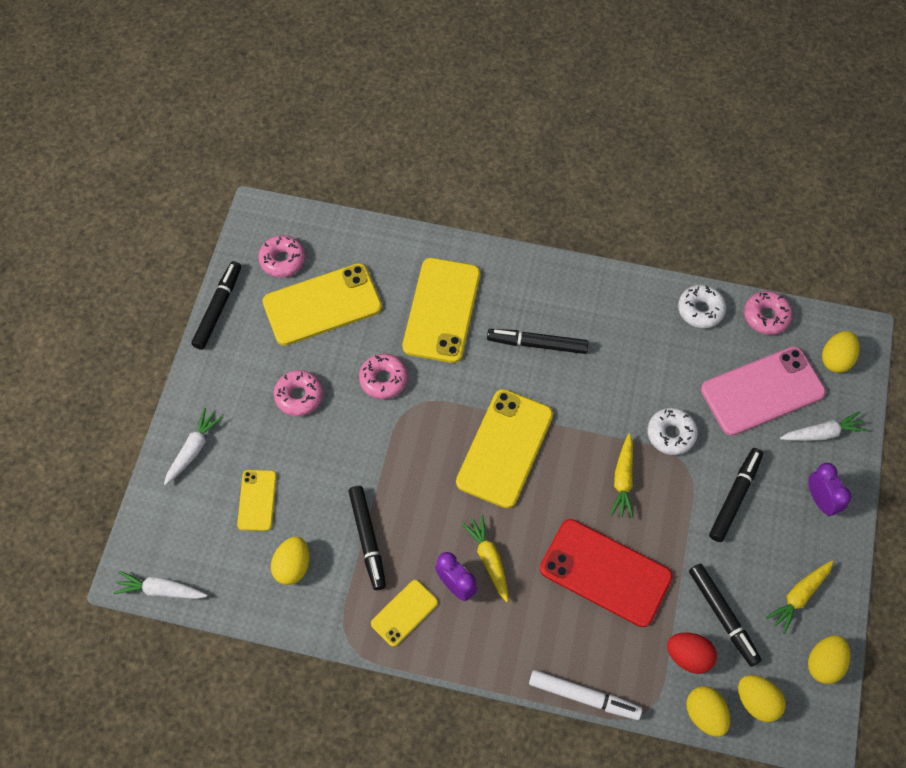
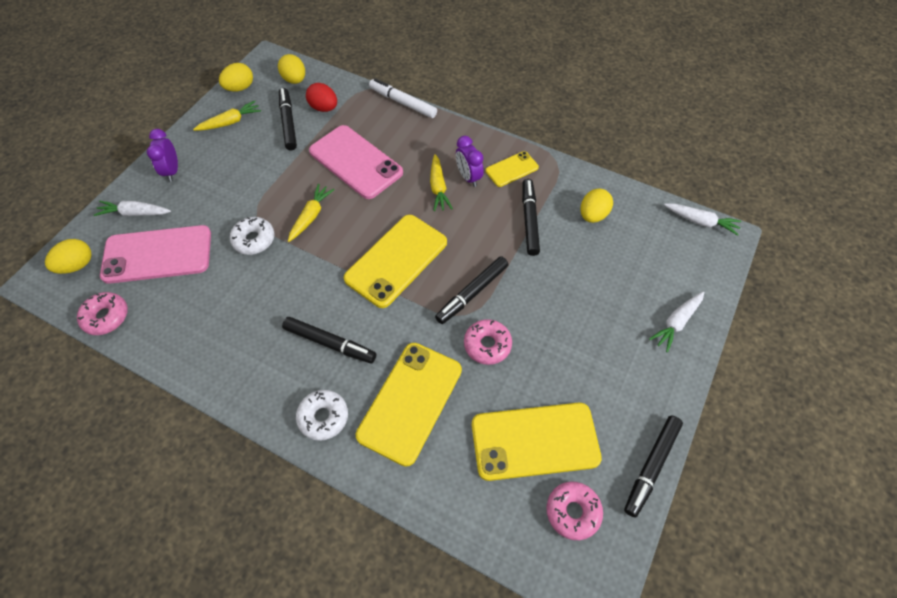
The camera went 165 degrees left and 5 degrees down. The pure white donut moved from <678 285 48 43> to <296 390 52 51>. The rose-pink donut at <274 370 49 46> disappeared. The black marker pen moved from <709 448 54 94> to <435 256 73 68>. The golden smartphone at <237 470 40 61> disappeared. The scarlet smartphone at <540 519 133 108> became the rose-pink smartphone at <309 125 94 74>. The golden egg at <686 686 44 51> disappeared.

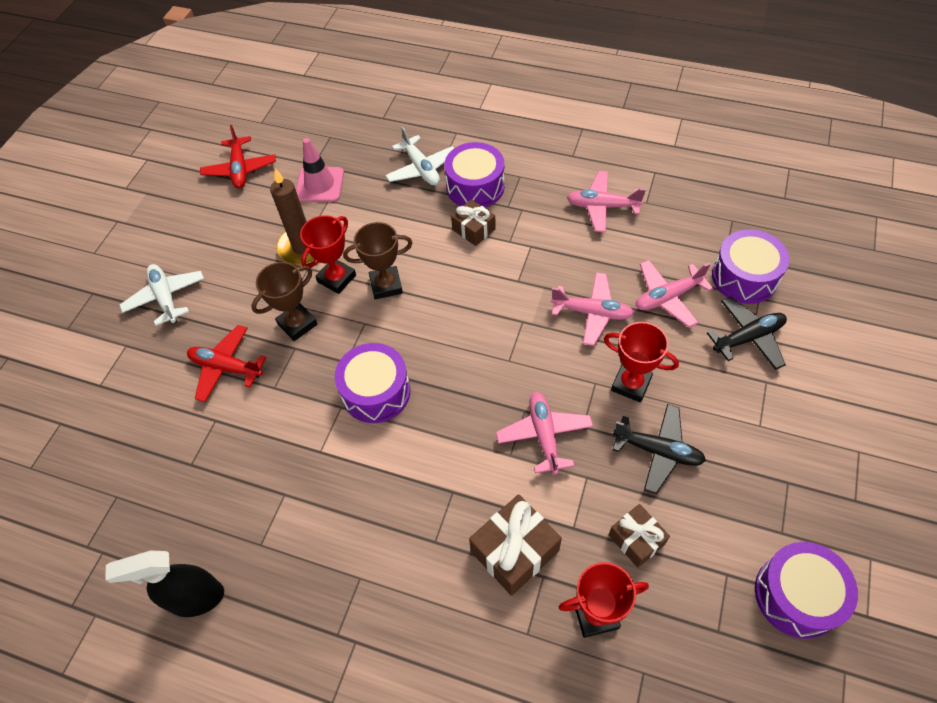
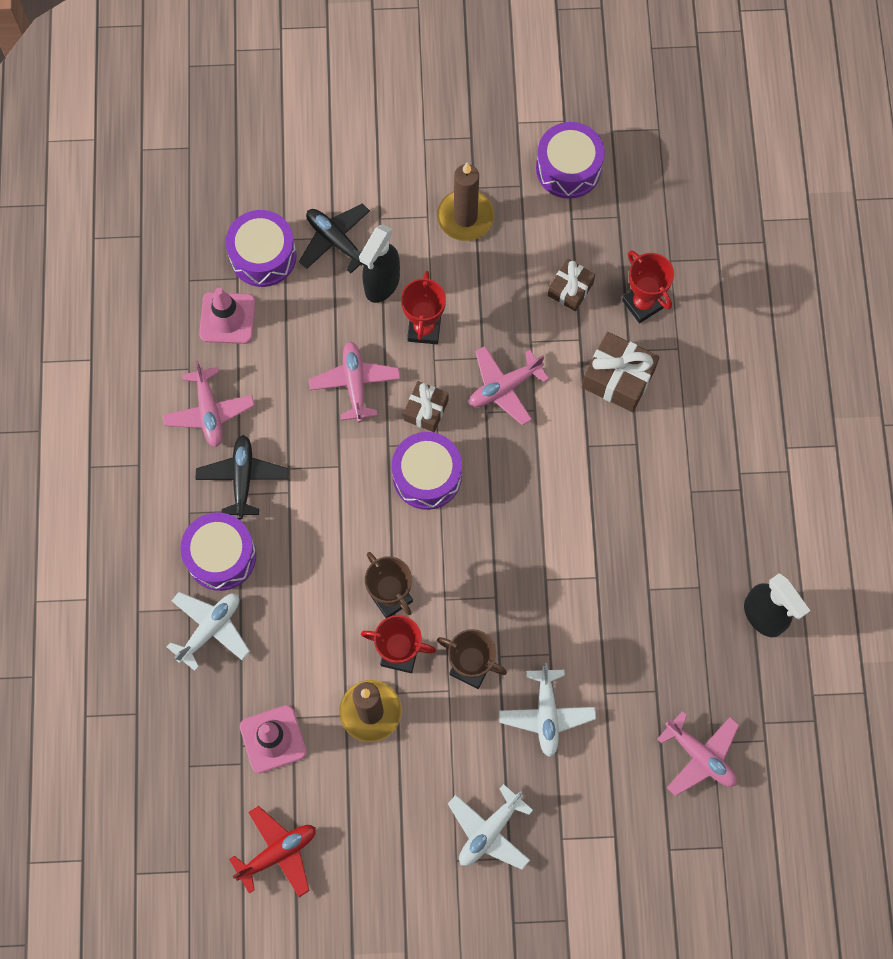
The camera went 115 degrees left and 15 degrees up. The brown present moved from <451 199 45 47> to <403 381 45 51>. The rose-pink toy plane moved from <636 260 77 67> to <657 711 82 85>. The scarlet toy plane at <187 325 80 77> became the pure white toy plane at <499 663 97 94>. The royal purple toy drum moved from <335 343 75 80> to <392 432 70 78>. The black toy plane moved from <613 404 93 90> to <195 435 94 84>. The brown candle at <437 163 57 78> appeared. The black sprayer at <359 224 41 79> appeared. The rose-pink road cone at <199 288 56 56> appeared.

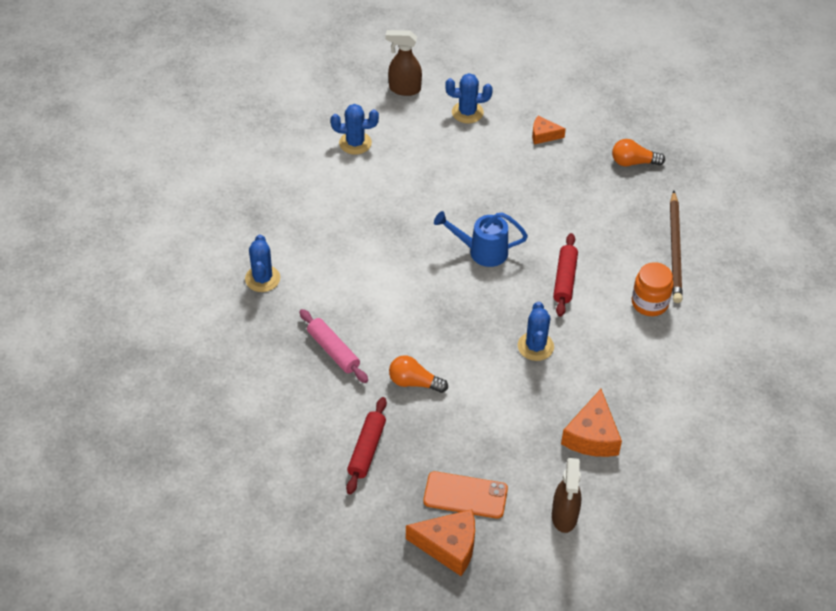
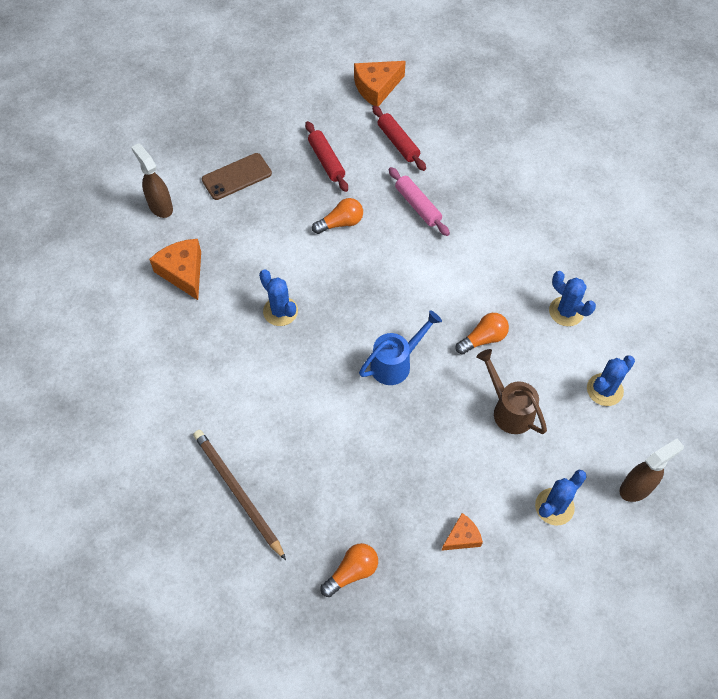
The camera went 140 degrees right and 10 degrees up. The scarlet dough roller moved from <553 233 25 84> to <372 106 54 65>. The royal blue saguaro cactus moved from <245 234 35 58> to <549 271 47 55>. The orange preserve jar at <632 262 41 54> disappeared. The rose-pink dough roller at <299 309 69 74> turned 45 degrees clockwise. The orange smartphone at <423 471 85 48> became the brown smartphone at <202 153 70 47>. The orange cheese moved from <406 509 69 67> to <354 61 52 46>. The orange bulb at <455 313 54 42> appeared. The brown watering can at <476 349 71 85> appeared.

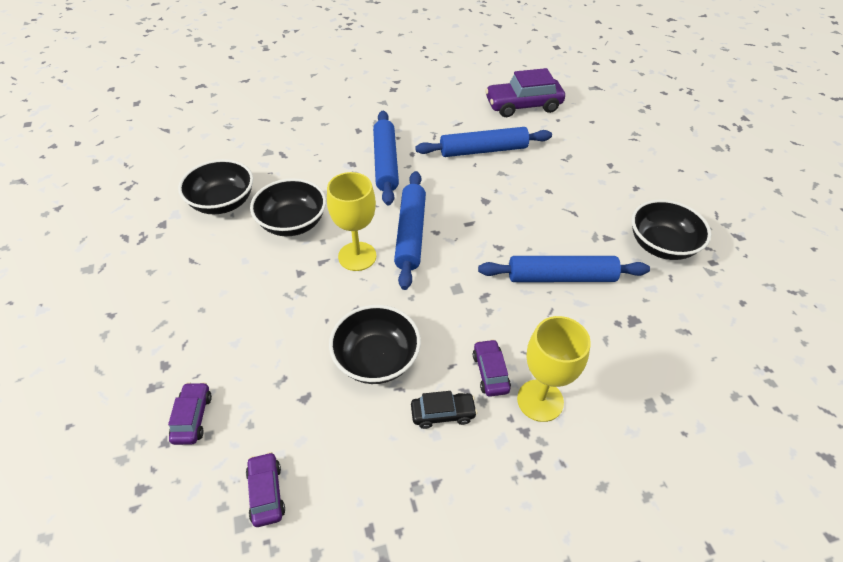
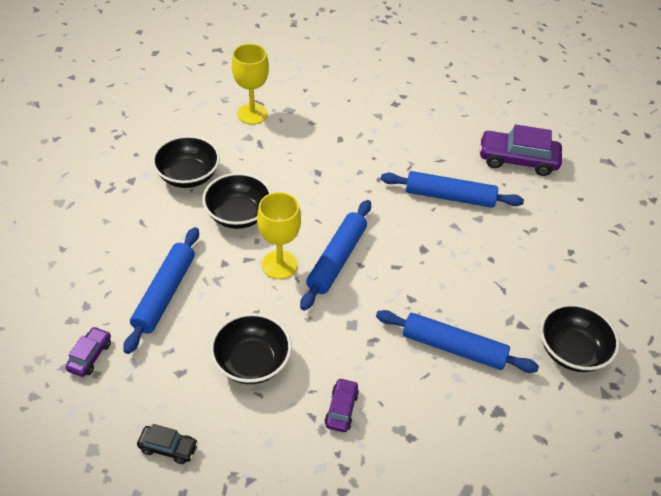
The camera went 20 degrees right and 0 degrees up. The royal blue dough roller moved from <373 111 26 95> to <123 227 76 127>. The golden chalice moved from <517 316 74 106> to <232 44 37 80>. The black toy car moved from <411 391 66 38> to <137 424 62 40>. The royal purple toy car at <246 452 39 75> disappeared.

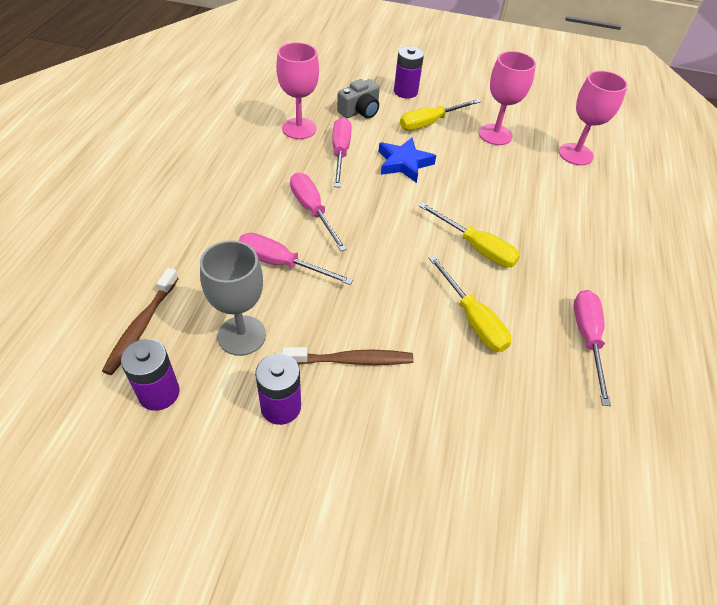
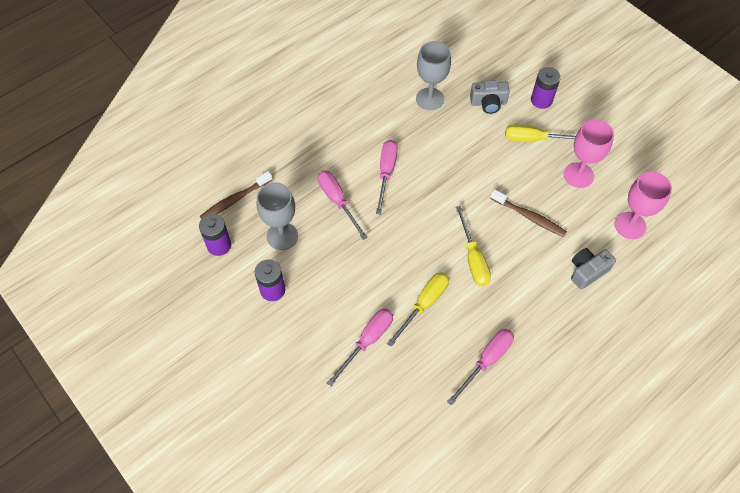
The camera went 40 degrees right and 10 degrees up. The rose-pink chalice at <276 42 43 97> became the grey chalice at <416 41 35 69>. The rose-pink screwdriver moved from <332 118 20 70> to <327 308 66 78>. The royal blue star shape at <378 138 58 45> disappeared. The golden screwdriver at <429 255 82 97> turned 150 degrees counterclockwise. The brown tooth brush moved from <282 347 131 18> to <490 189 77 48>. The grey photo camera at <571 248 45 42> appeared.

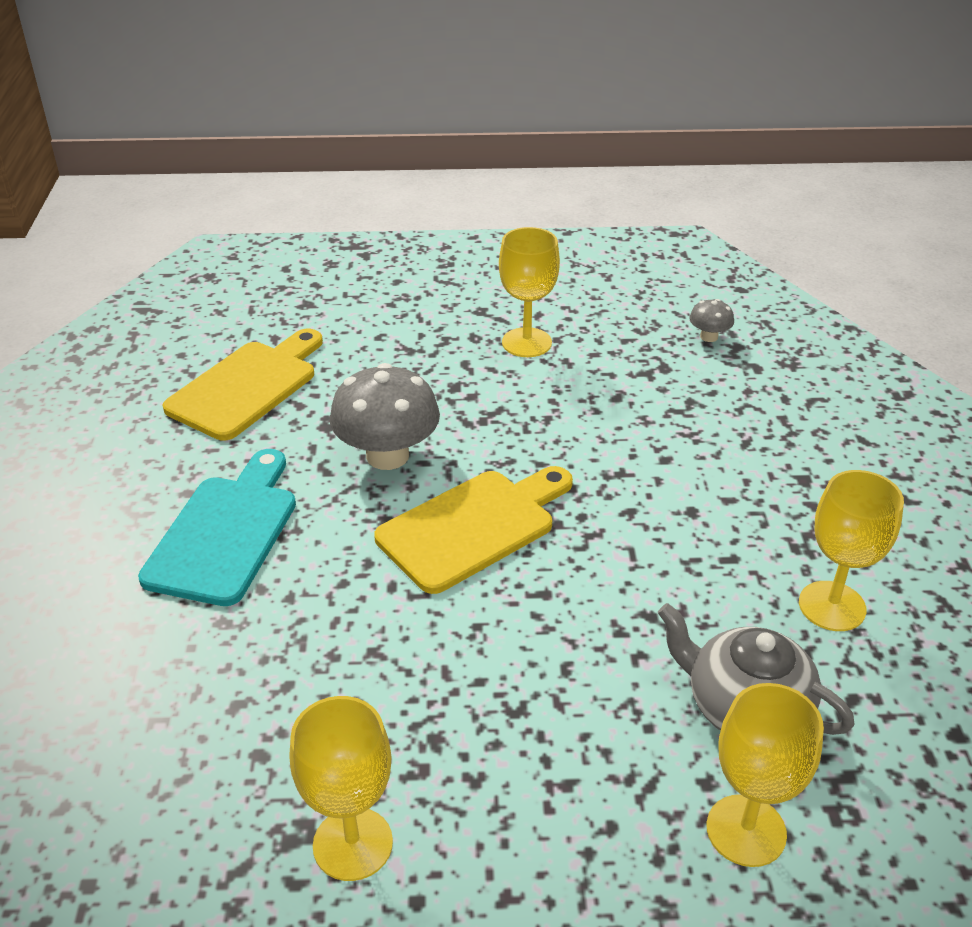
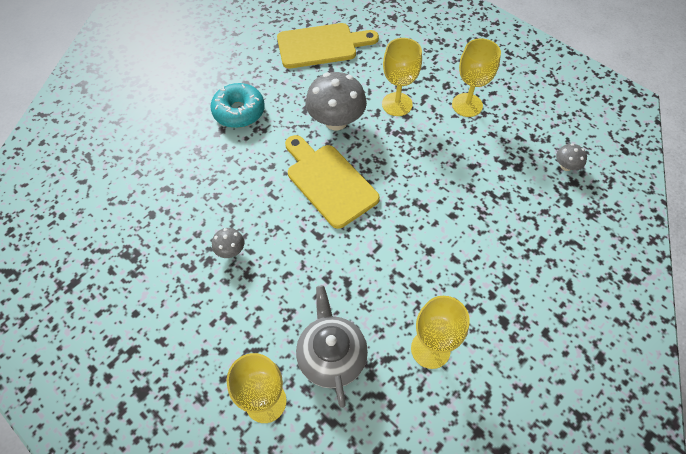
The camera went 45 degrees right and 20 degrees up. The teal cutting board at <138 449 158 157> was replaced by the teal donut at <210 83 55 45>. The golden cutting board at <374 466 199 128> turned 135 degrees counterclockwise. The golden chalice moved from <290 696 103 185> to <382 38 40 78>. The grey mushroom at <212 228 32 30> appeared.

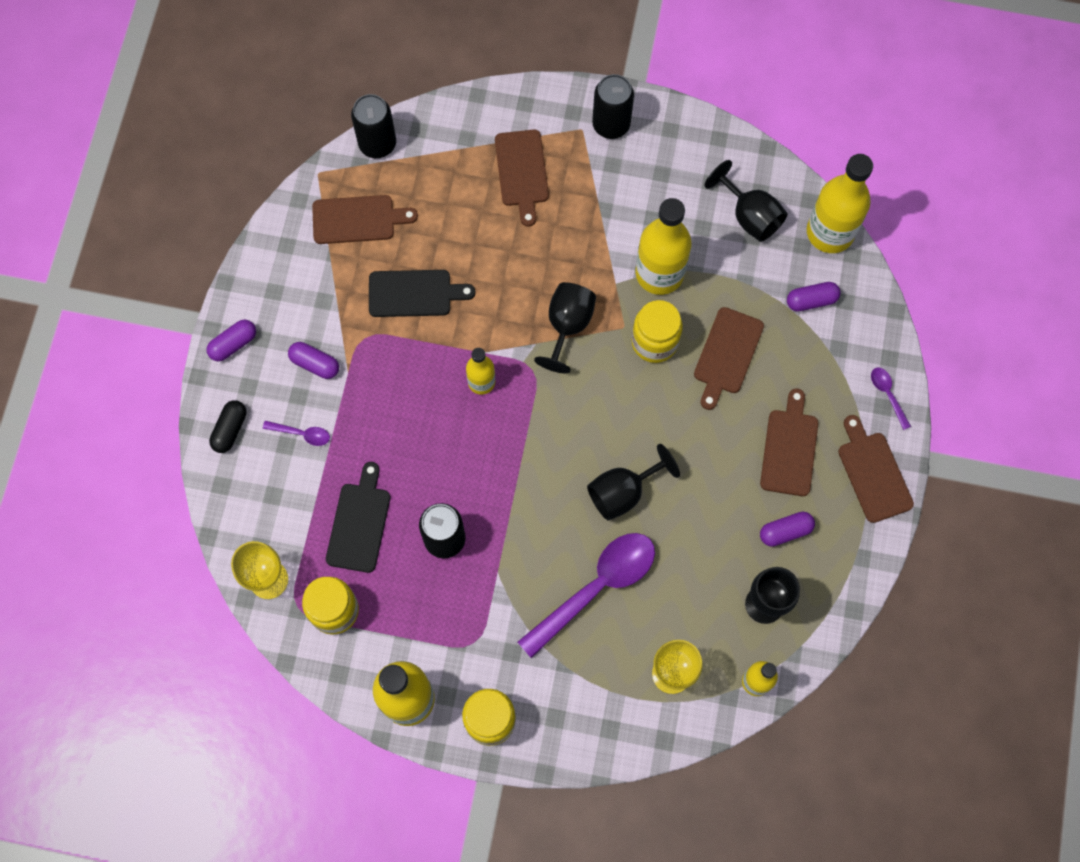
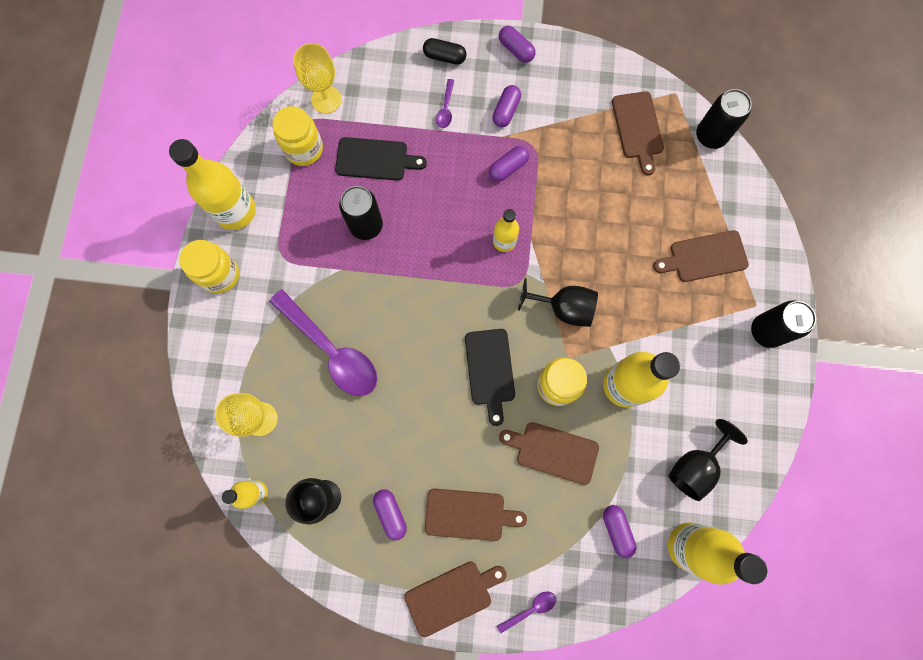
The camera went 85 degrees right and 5 degrees up. The black cutting board moved from <369 270 107 47> to <465 329 50 97>. The black chalice at <587 444 93 77> disappeared. The royal purple pill shape at <489 146 40 36> appeared.

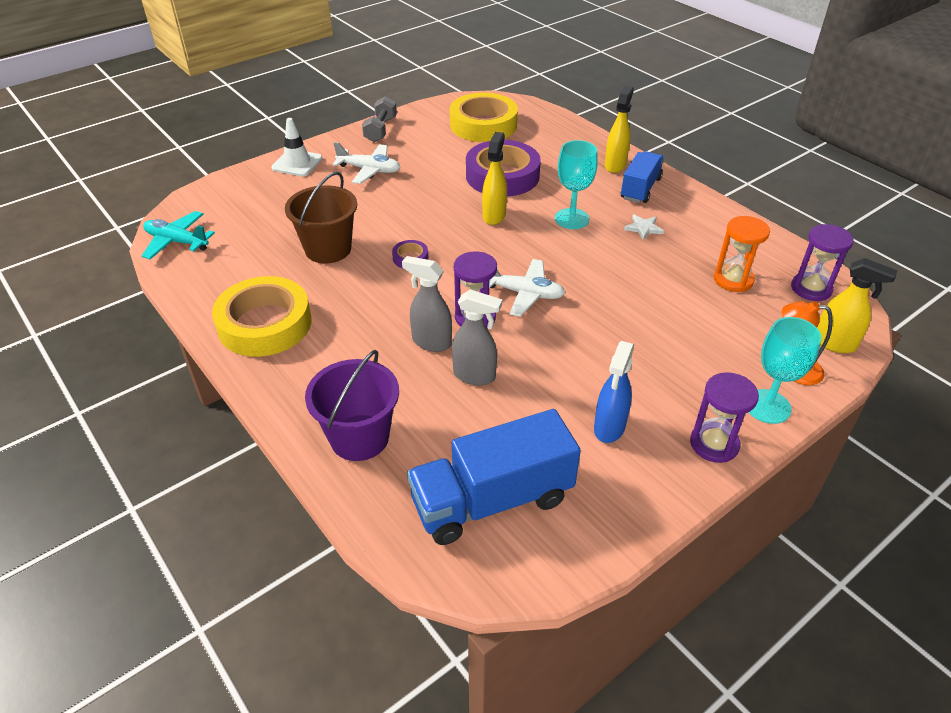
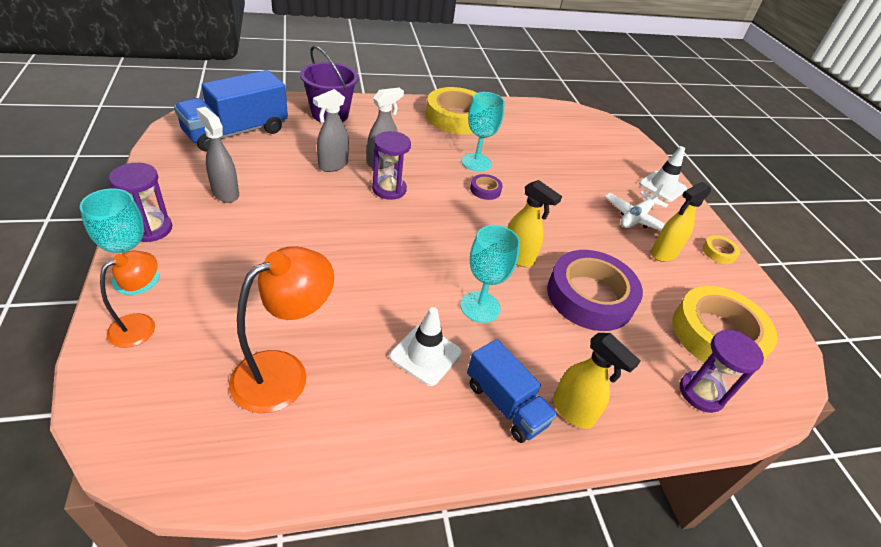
The camera went 110 degrees right and 0 degrees up. The grey free weight at <362 96 35 46> was replaced by the golden tape at <703 235 37 29>. The brown sand bucket at <285 171 72 93> disappeared. The teal toy plane at <142 211 73 48> disappeared. The pure white star shape at <624 214 40 26> was replaced by the pure white road cone at <389 307 73 79>. The orange sandglass at <714 216 56 76> was replaced by the orange desk lamp at <229 246 105 167>. The royal purple sandglass moved from <791 224 63 77> to <680 330 84 83>. The golden sprayer moved from <817 258 80 95> to <651 182 60 80>. The pure white toy plane at <489 259 76 58> disappeared. The royal blue sprayer at <594 341 40 102> became the grey sprayer at <196 107 43 96>. The royal blue toy truck at <407 409 174 136> turned 135 degrees counterclockwise. The teal chalice at <461 92 44 79> appeared.

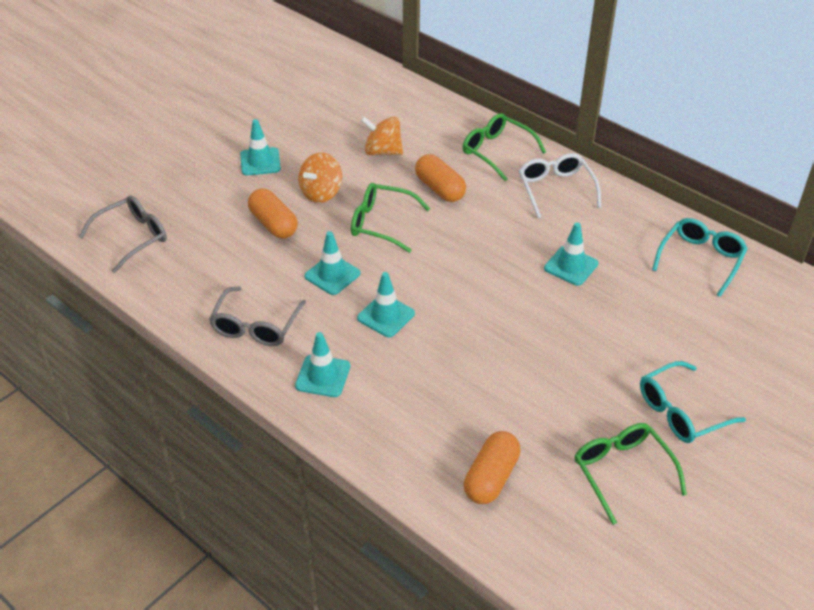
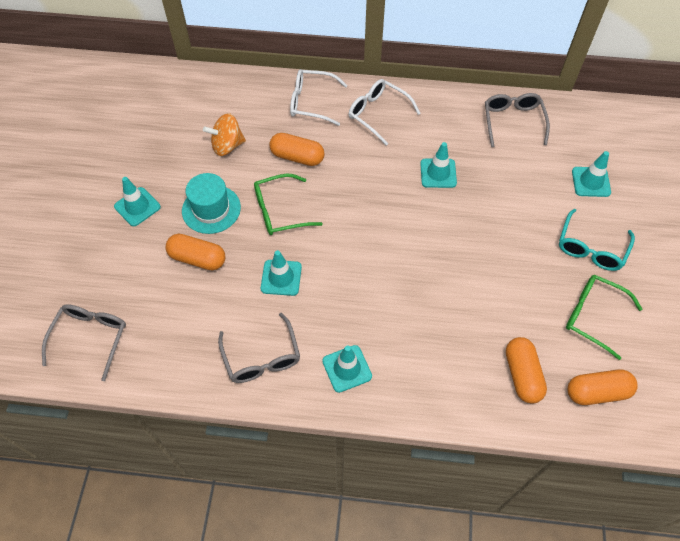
The camera went 35 degrees left and 15 degrees up. The leaf-green spectacles at <463 113 83 68> became the pure white spectacles at <290 69 57 57>. The orange spinning top at <298 152 44 51> was replaced by the teal tall hat at <182 173 59 61>. The teal spectacles at <652 218 96 79> became the grey spectacles at <485 93 65 54>. The teal road cone moved from <357 272 58 65> to <572 151 39 46>. The orange pill shape at <567 369 71 36> appeared.

